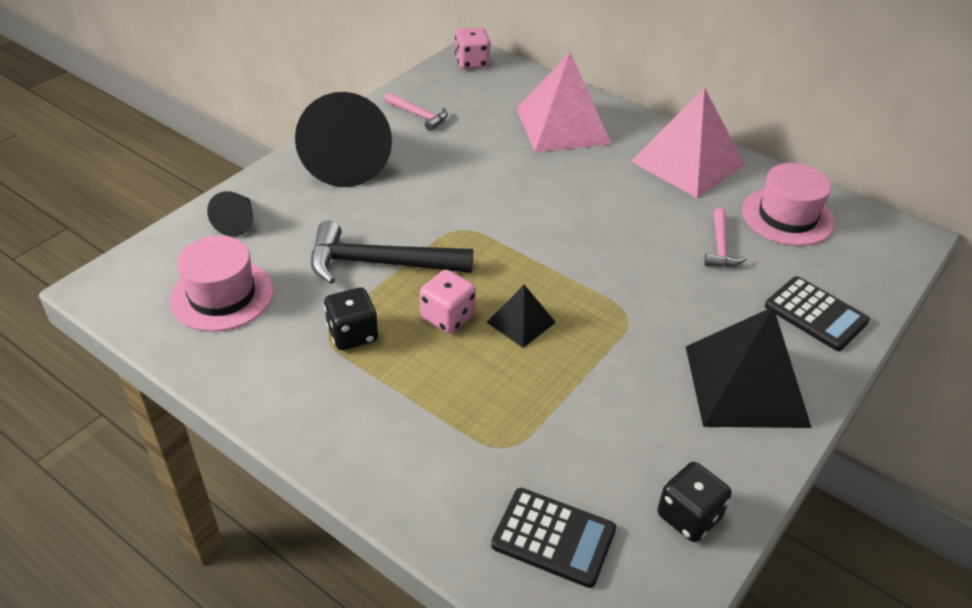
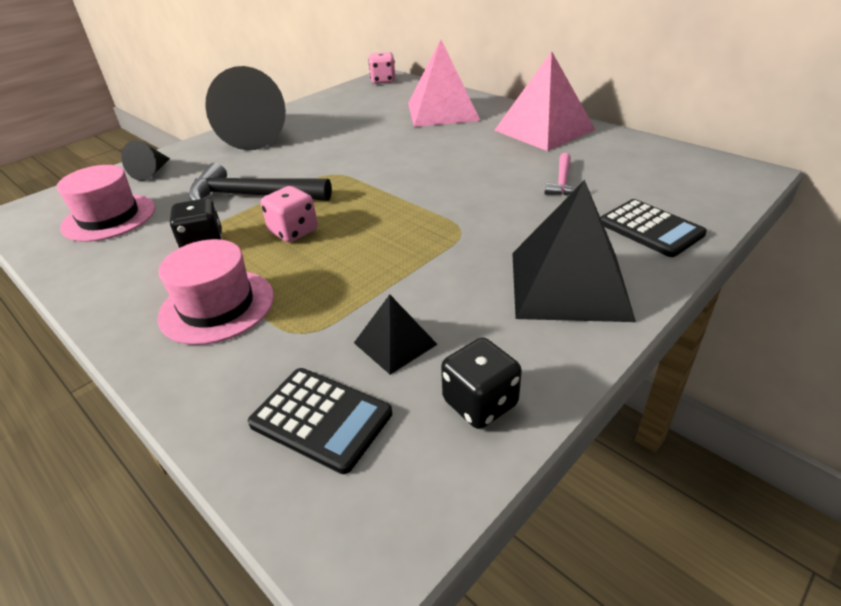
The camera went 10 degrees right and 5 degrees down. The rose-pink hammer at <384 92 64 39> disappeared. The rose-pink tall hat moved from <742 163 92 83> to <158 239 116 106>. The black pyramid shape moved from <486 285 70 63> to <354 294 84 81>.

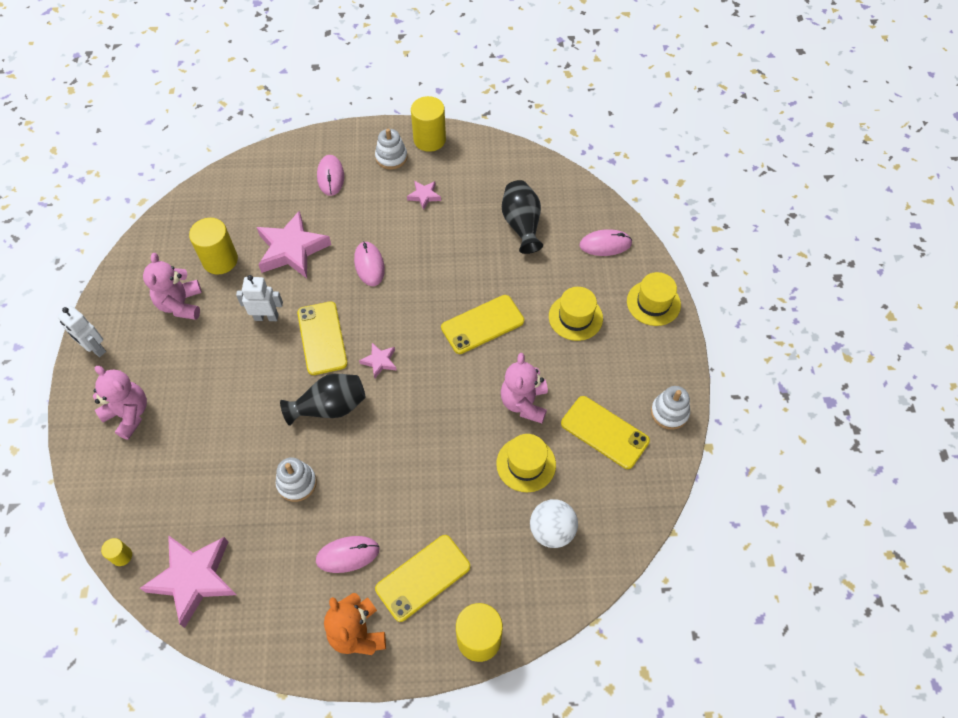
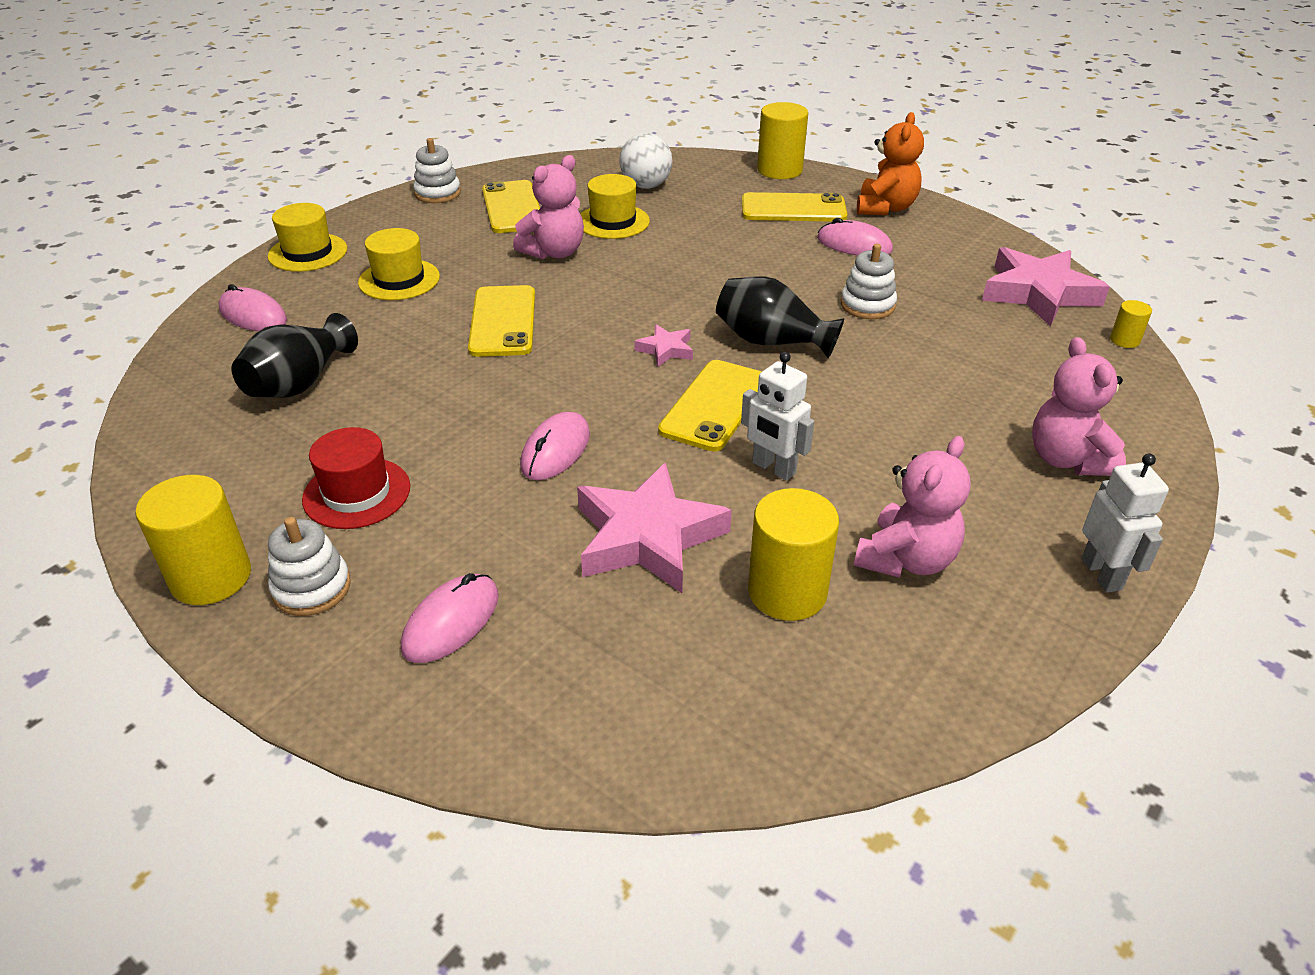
The camera went 140 degrees left and 20 degrees down. The rose-pink star shape at <407 181 34 29> was replaced by the scarlet tall hat at <302 427 108 102>. The golden smartphone at <441 295 83 59> turned 75 degrees clockwise.

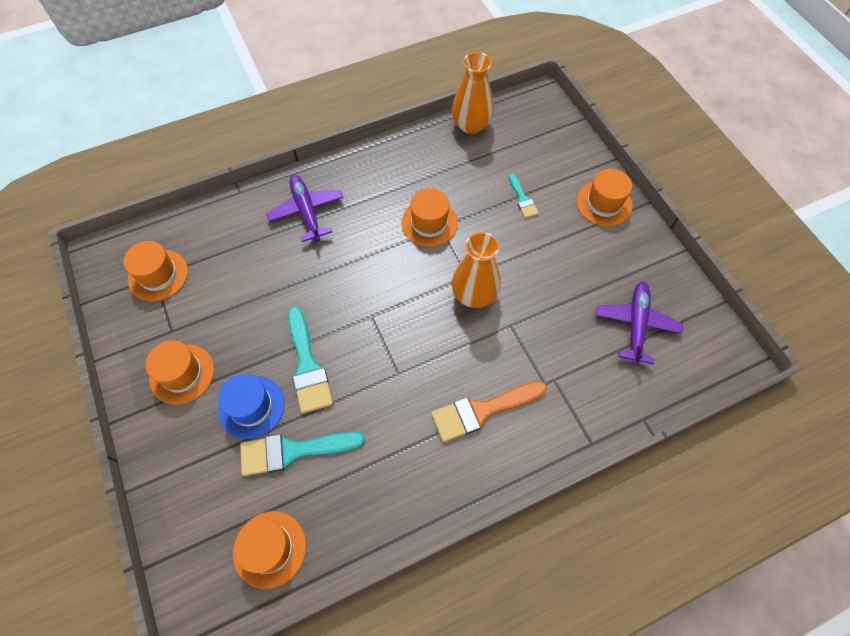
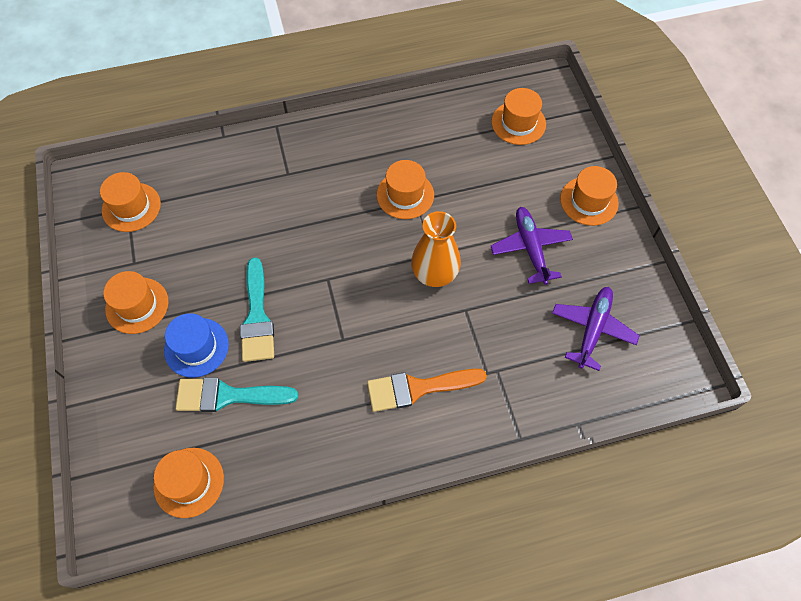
The camera went 10 degrees right and 0 degrees up. The orange tall vase at <452 52 42 82> disappeared. The teal paintbrush at <509 174 30 44> disappeared. The royal purple toy plane moved from <266 175 77 67> to <491 207 82 78>. The orange tall hat at <491 88 55 57> appeared.

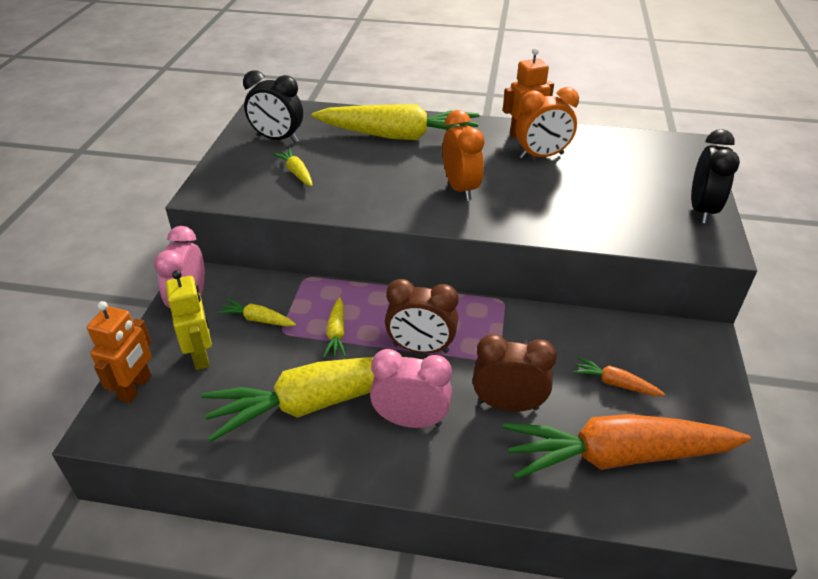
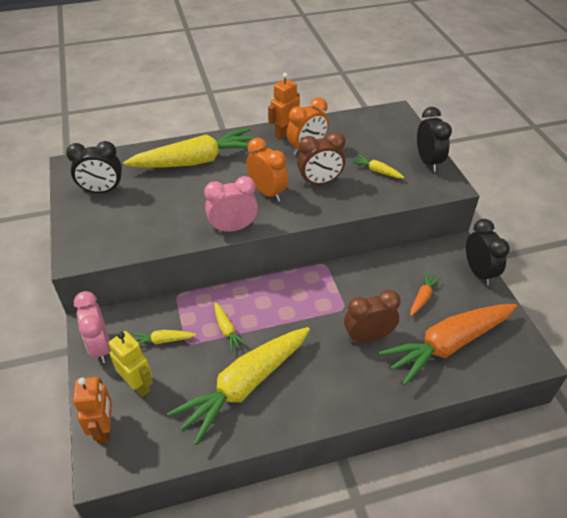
The camera went 25 degrees left and 5 degrees up. The golden root vegetable moved from <273 148 40 38> to <351 155 53 23>. The brown alarm clock moved from <385 279 73 74> to <297 132 48 54>. The rose-pink alarm clock moved from <370 349 82 79> to <204 176 54 57>. The orange root vegetable at <573 356 92 40> turned 120 degrees clockwise. The black alarm clock at <466 219 44 67> appeared.

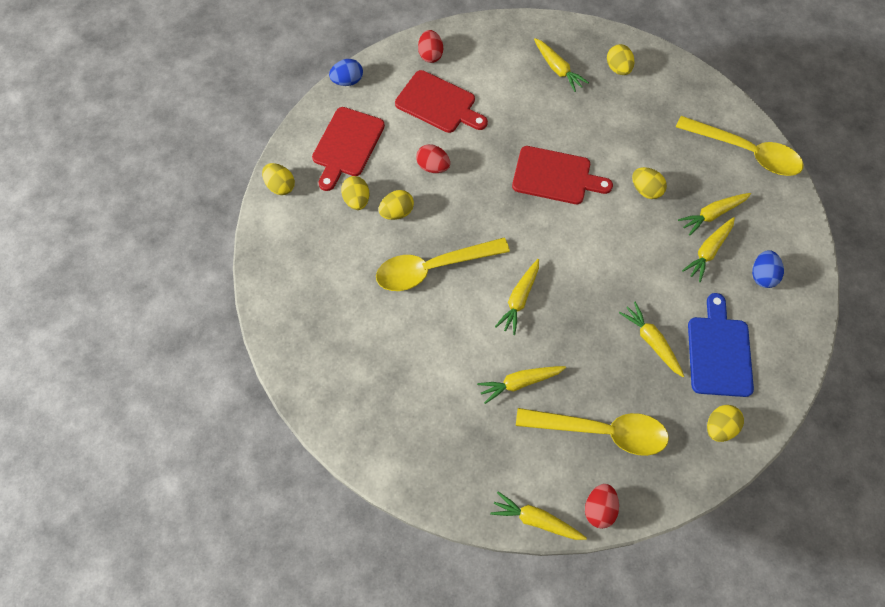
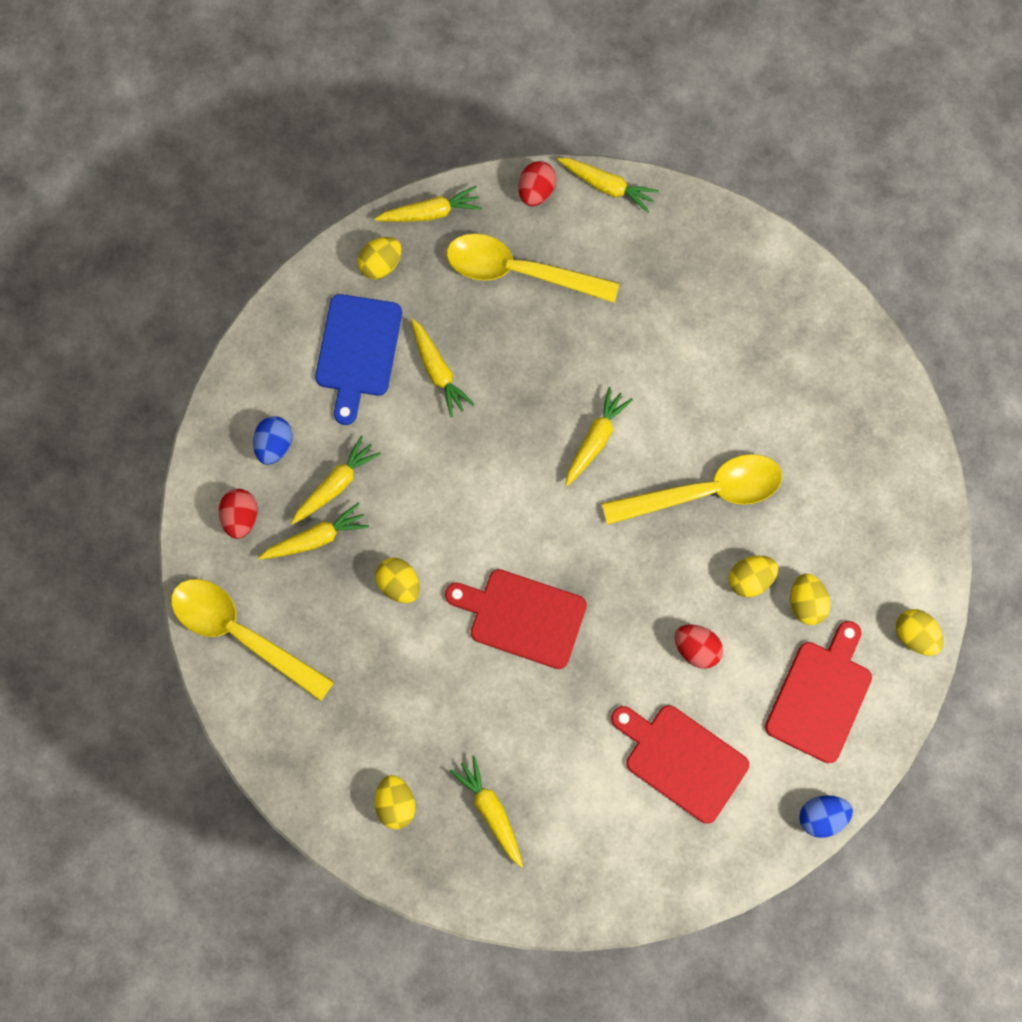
The camera went 175 degrees left and 10 degrees up. The scarlet egg moved from <418 30 25 33> to <219 489 39 50>. The golden root vegetable moved from <477 366 89 38> to <374 186 108 36>.

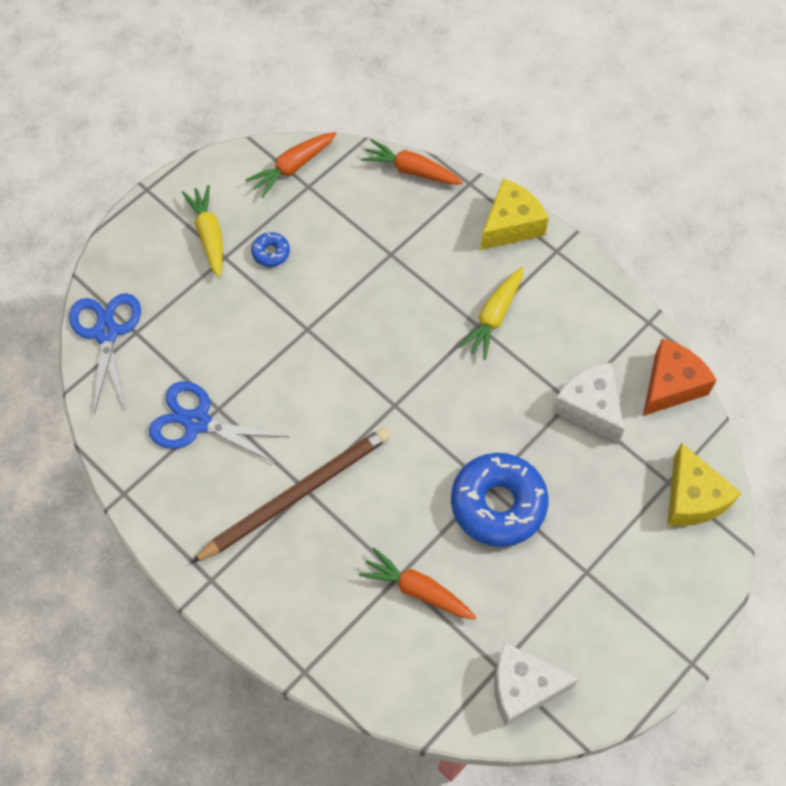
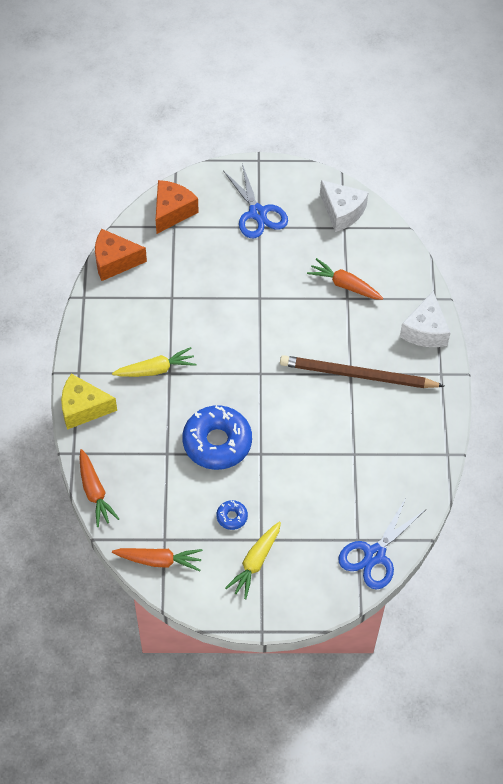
The camera went 135 degrees left and 5 degrees down. The pure white cheese moved from <552 363 73 80> to <400 291 51 56>. The royal blue pair of scissors moved from <149 381 140 83> to <224 164 64 74>. The golden cheese at <667 443 74 83> became the orange cheese at <156 180 43 54>. The royal blue donut moved from <451 453 98 94> to <182 405 70 65>. The orange root vegetable at <359 548 117 72> turned 135 degrees clockwise.

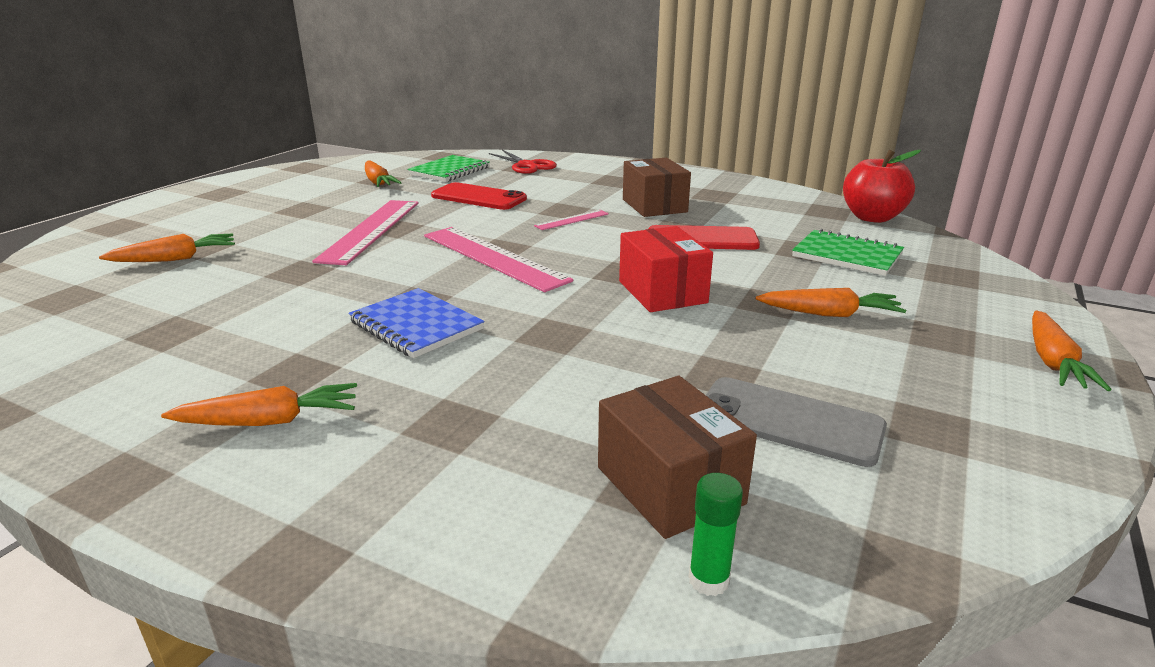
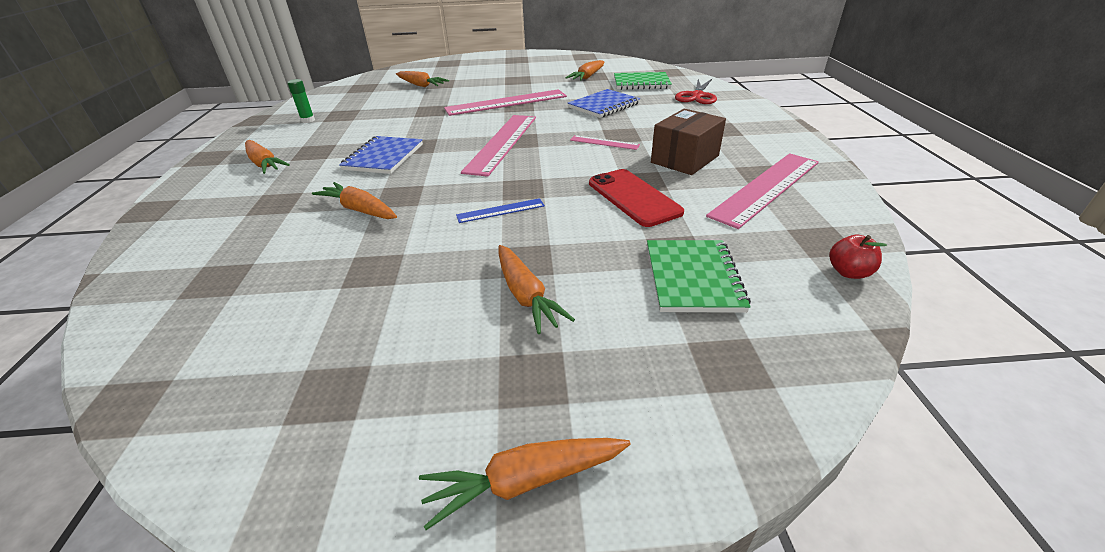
The camera went 60 degrees right and 10 degrees up. The scarlet apple at <843 150 78 73> changed to 0.50 times the size. The scarlet smartphone at <431 182 96 28> was replaced by the royal blue notebook at <568 89 72 29>. The scarlet package at <619 226 94 86> was replaced by the royal blue straightedge at <456 198 89 25>. The brown package at <598 376 159 163> disappeared. The grey smartphone at <706 377 181 90> disappeared. The leaf-green glue stick moved from <689 473 54 123> to <287 79 28 44>. The rose-pink straightedge at <706 153 113 76> appeared. The orange root vegetable at <312 182 85 37> appeared.

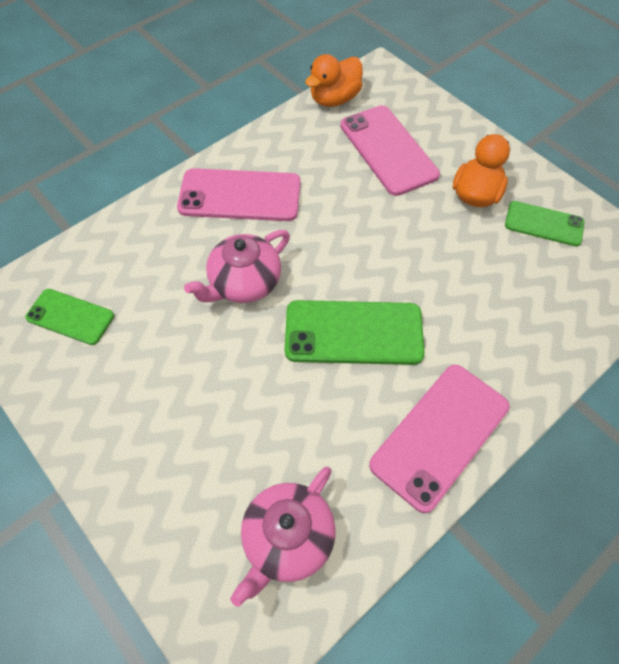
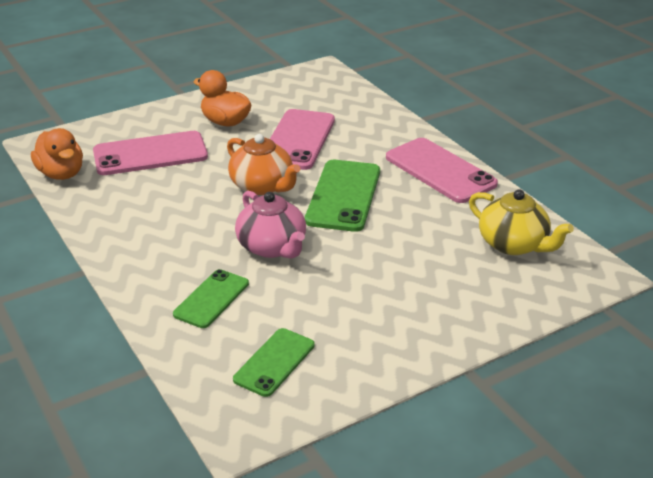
The camera went 80 degrees left and 25 degrees down. The rose-pink smartphone moved from <177 168 124 53> to <270 109 65 61>. The leaf-green smartphone moved from <505 201 80 45> to <173 269 76 59>. The rose-pink teapot at <231 467 105 140> became the golden teapot at <469 189 105 66>. The orange teapot at <227 134 73 61> appeared.

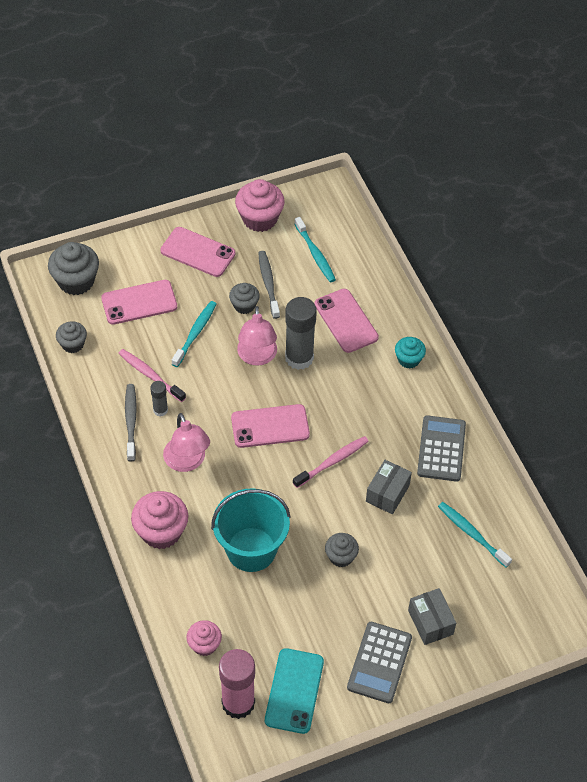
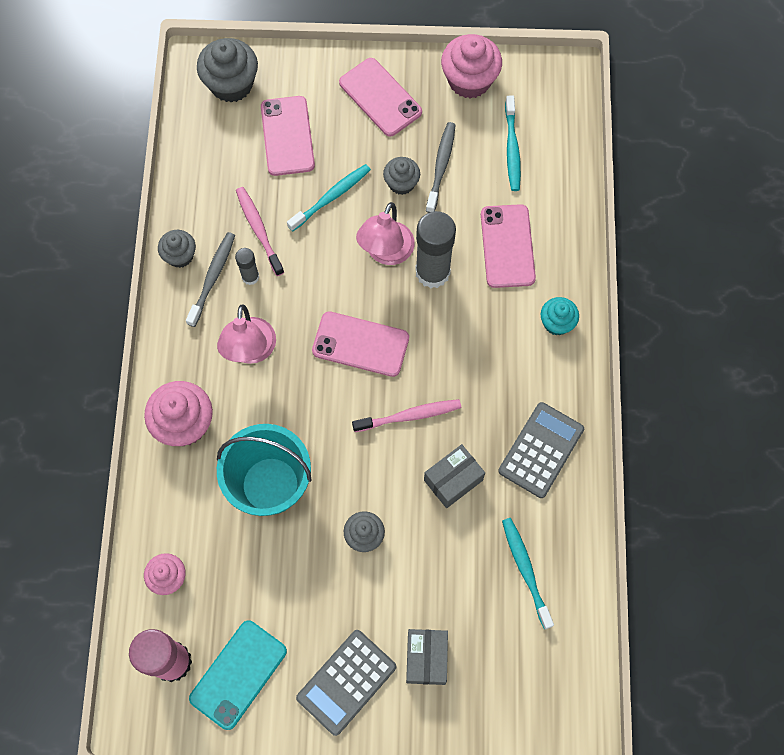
The camera went 25 degrees right and 15 degrees up. The rose-pink smartphone at <101 280 76 45> turned 75 degrees clockwise. The grey cupcake moved from <56 321 31 32> to <158 230 38 38>.

